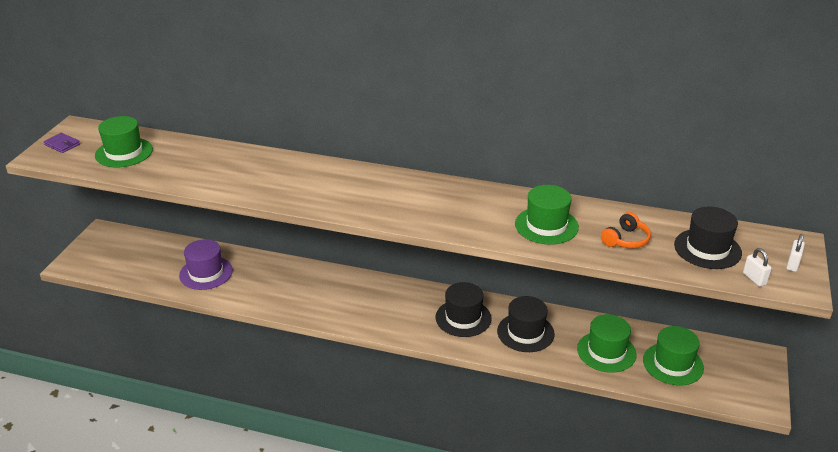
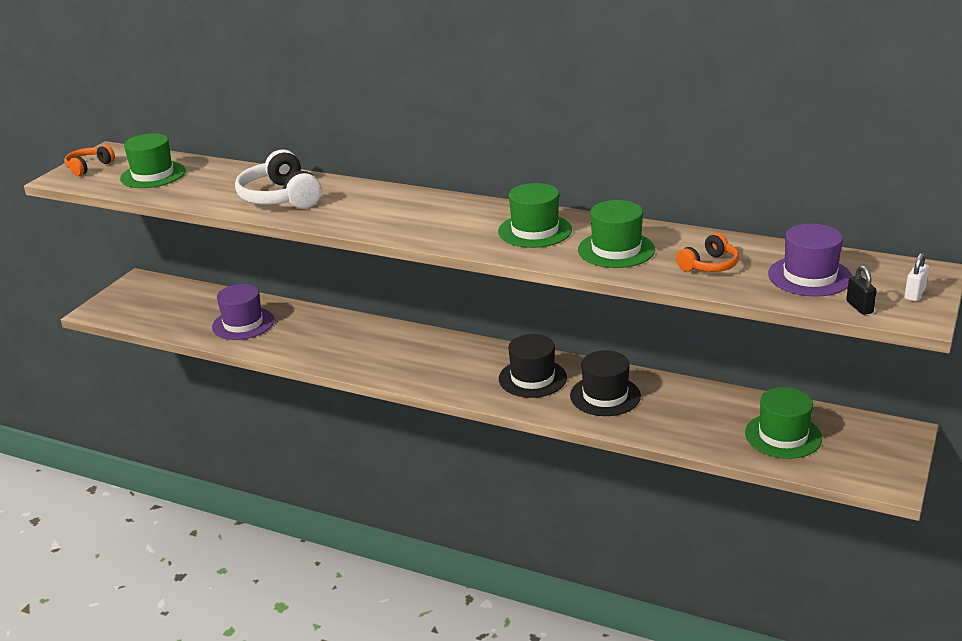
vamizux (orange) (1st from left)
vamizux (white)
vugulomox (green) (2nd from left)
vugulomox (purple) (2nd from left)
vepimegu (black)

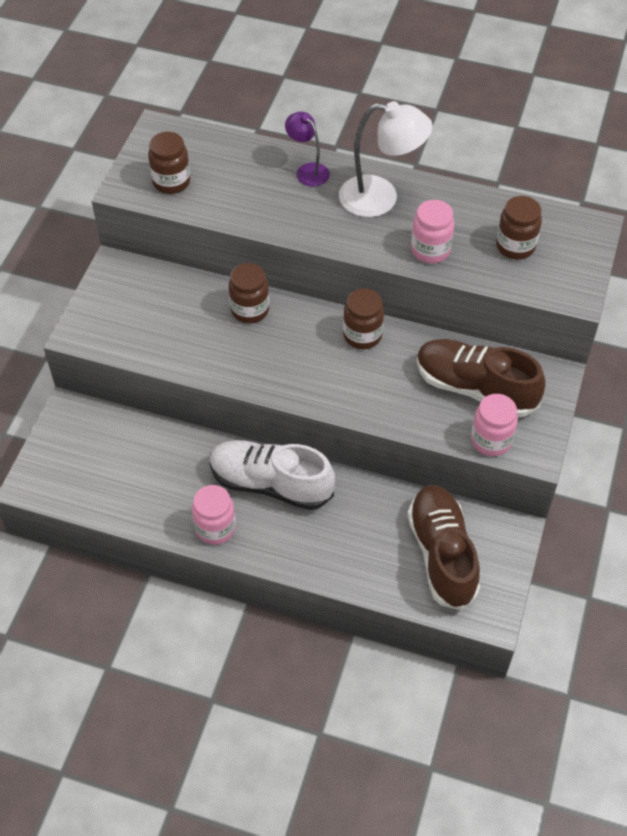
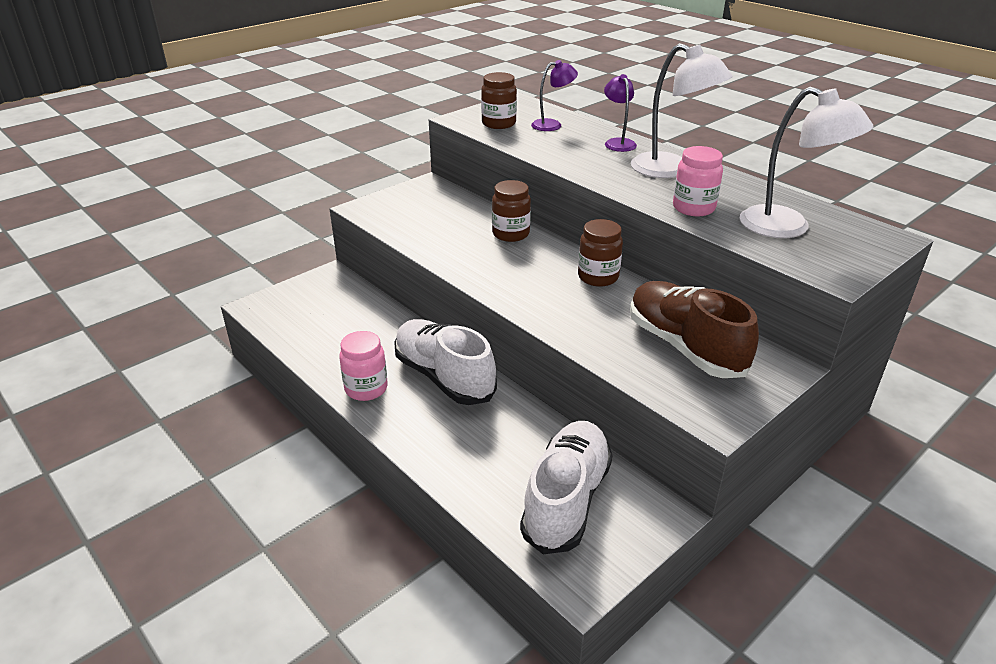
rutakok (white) (2nd from left)
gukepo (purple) (1st from left)
gukepo (white) (2nd from left)
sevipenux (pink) (3rd from left in the first image)

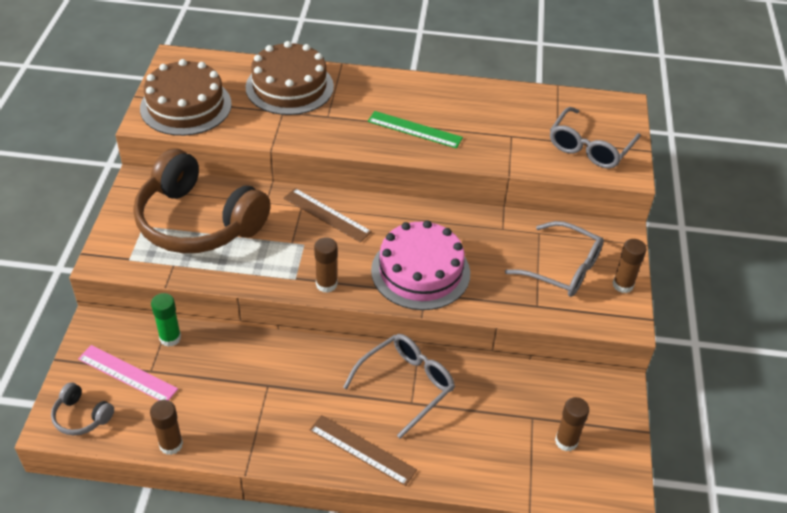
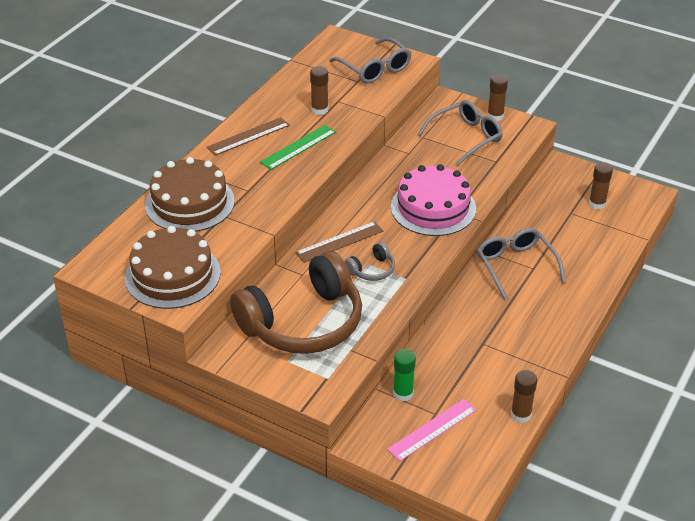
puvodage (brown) (1st from left)
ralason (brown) (1st from left)
vamizux (grey)

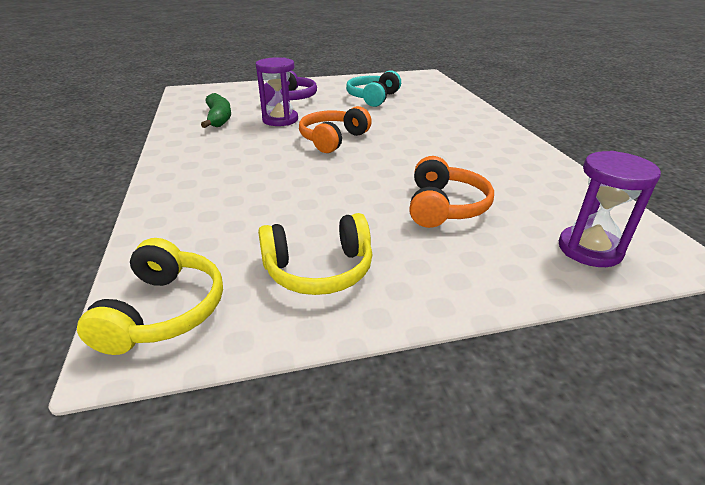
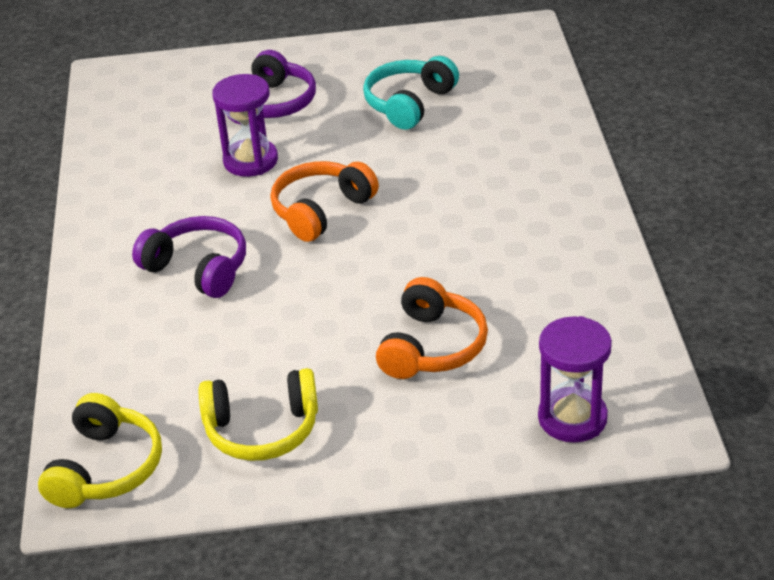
vamizux (purple) (1st from left)
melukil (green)

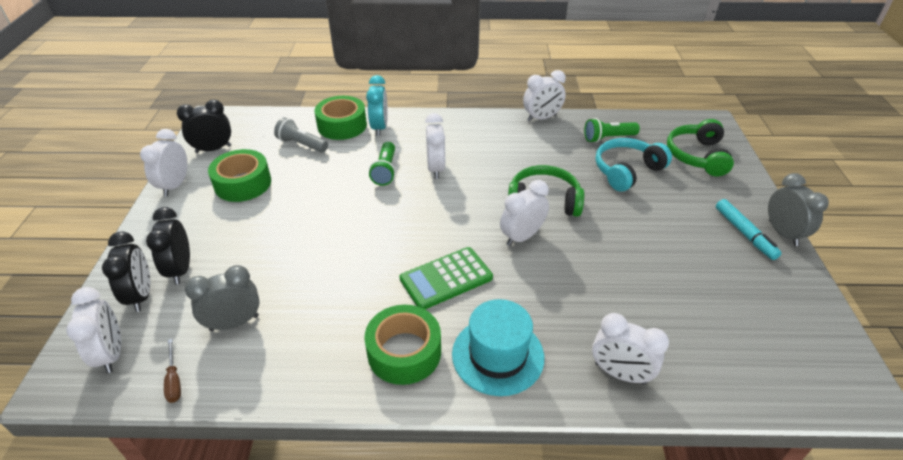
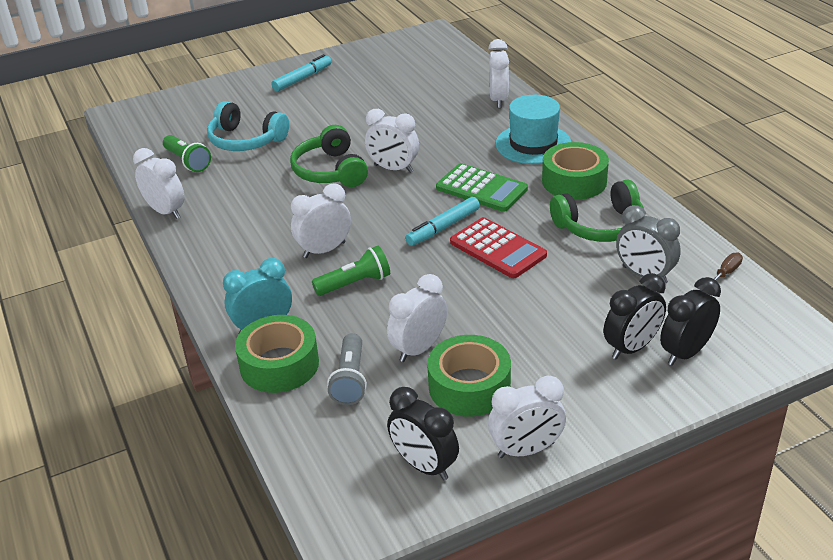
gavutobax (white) (4th from left)
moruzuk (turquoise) (2nd from left)
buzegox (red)
vamizux (green) (2nd from left)
gavutobax (grey) (2nd from left in the first image)

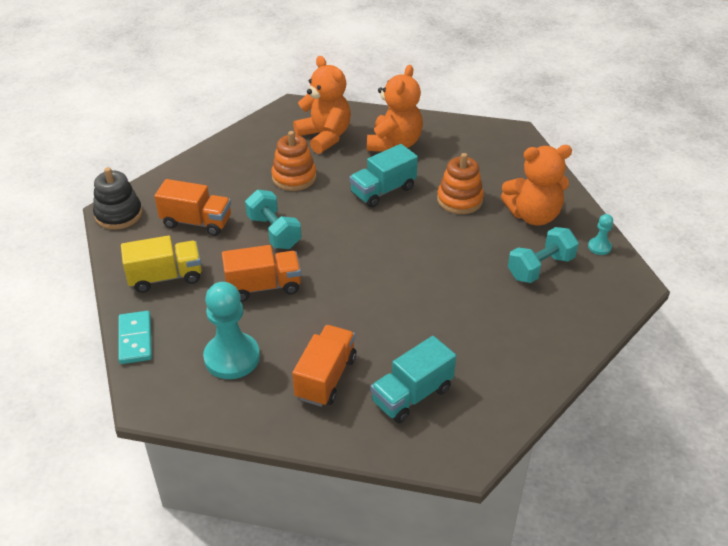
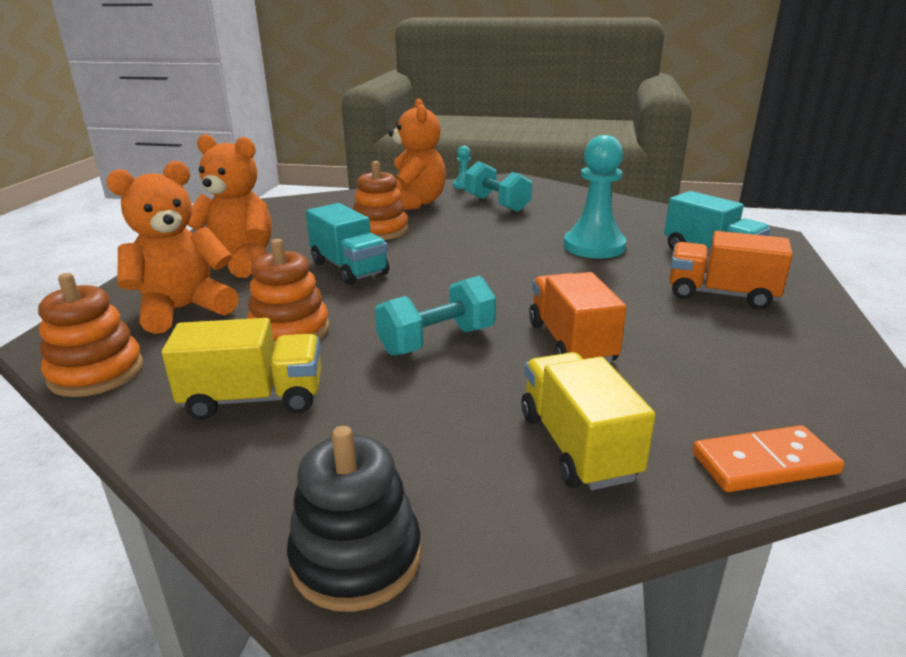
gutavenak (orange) (1st from left)
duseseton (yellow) (1st from left)
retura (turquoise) (2nd from left)
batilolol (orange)
duseseton (orange) (1st from left in the first image)

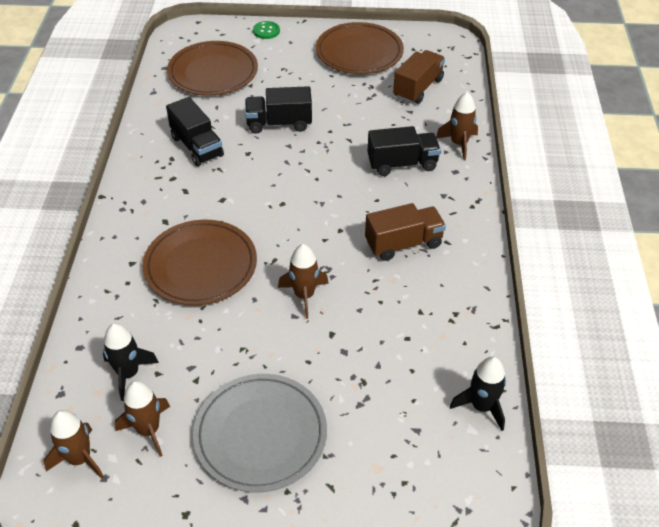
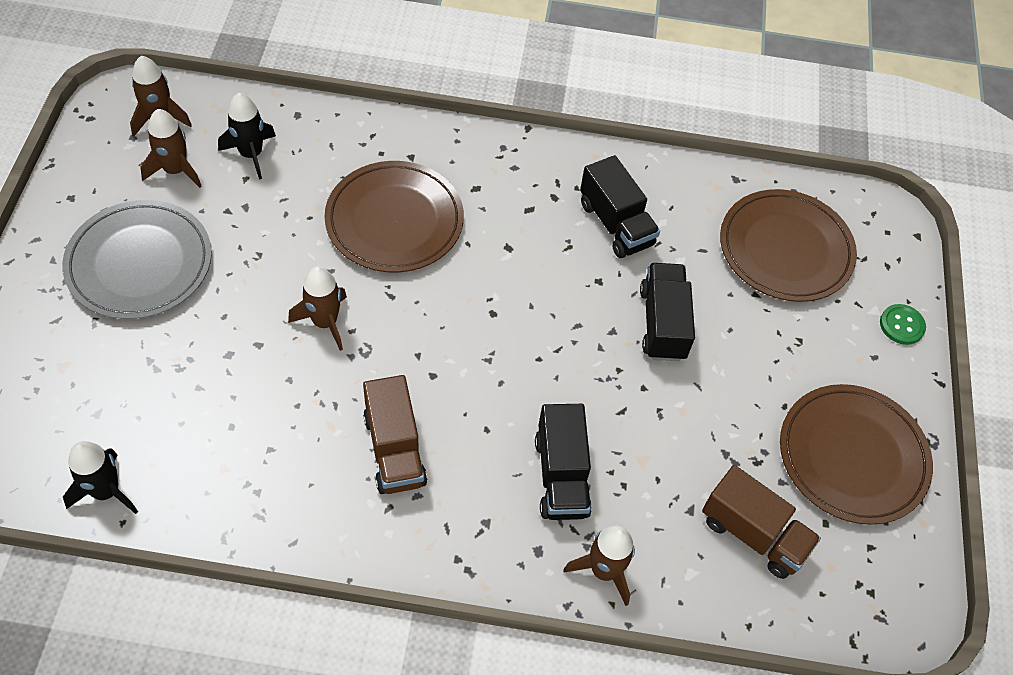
duseseton (black) (2nd from left)

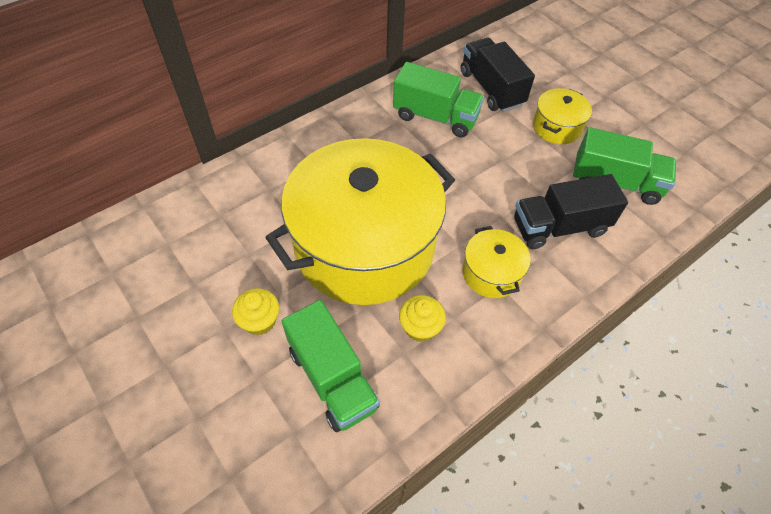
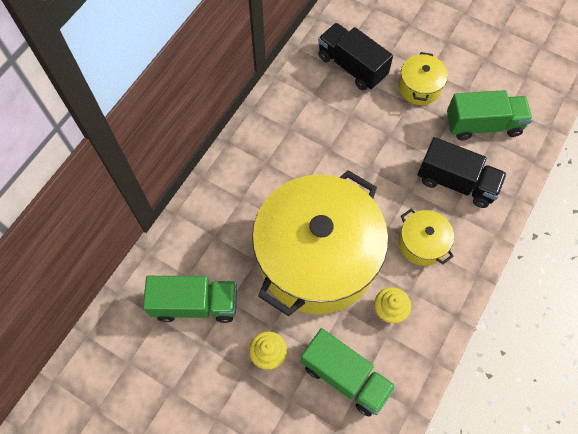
duseseton (green) (1st from left)
duseseton (black) (2nd from left)

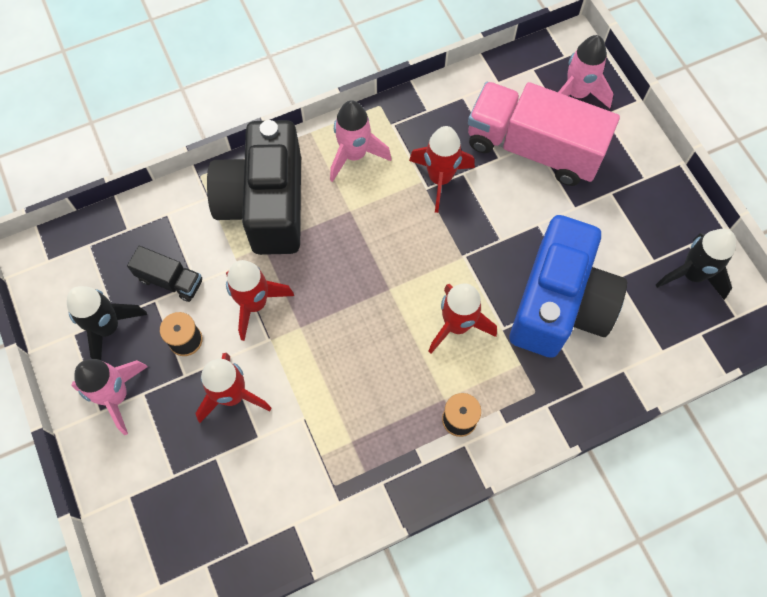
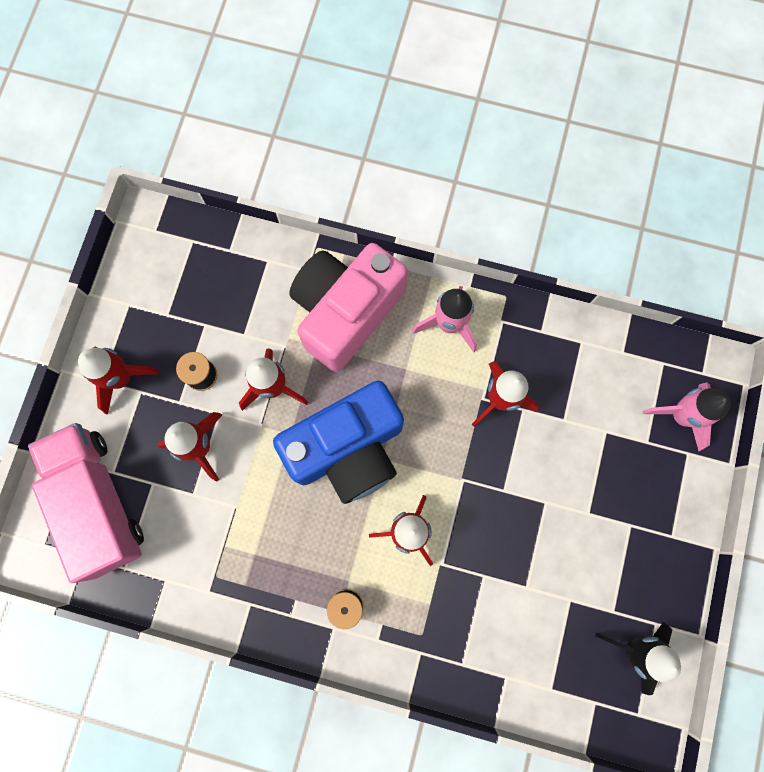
duseseton (pink)
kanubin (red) (1st from left)
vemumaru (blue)
vemumaru (pink)
kanubin (black) (1st from left in the first image)
duseseton (black)

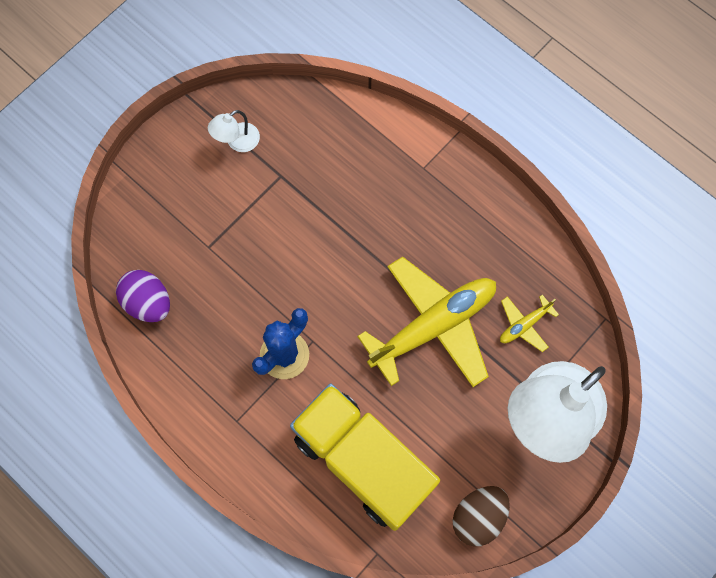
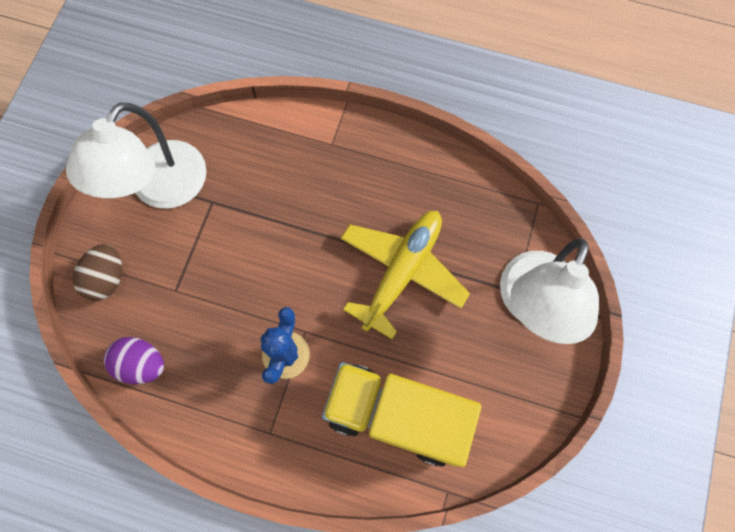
gukepo (white) (1st from left)
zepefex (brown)
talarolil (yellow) (2nd from left in the first image)

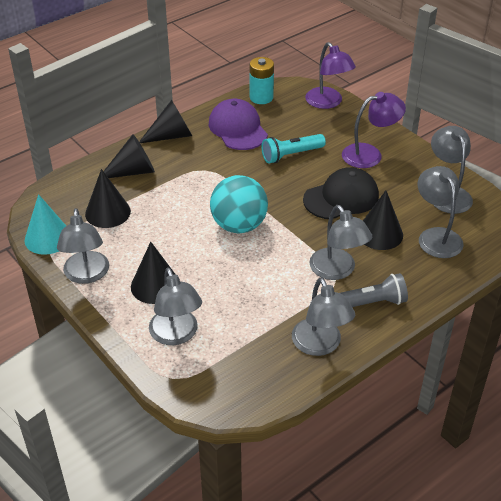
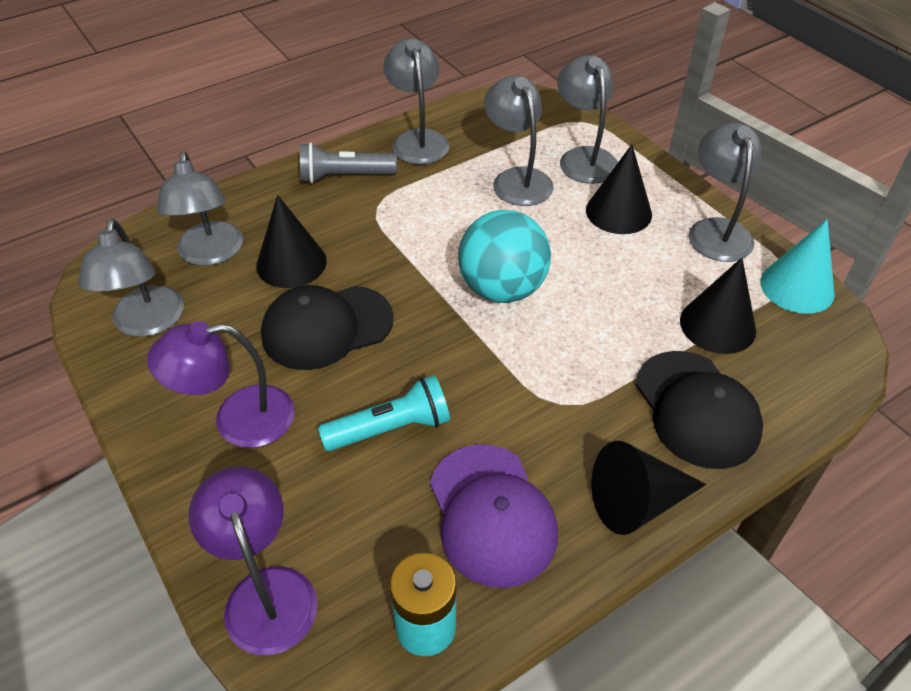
gukepo (grey) (4th from left)
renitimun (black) (2nd from left)

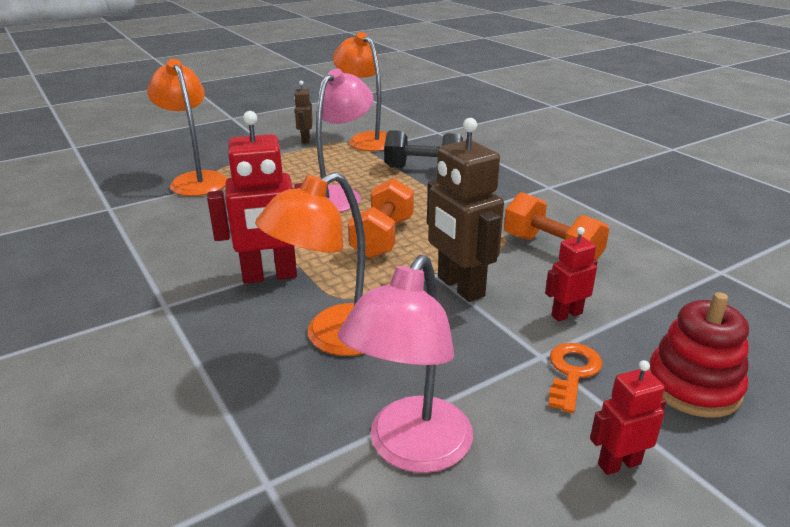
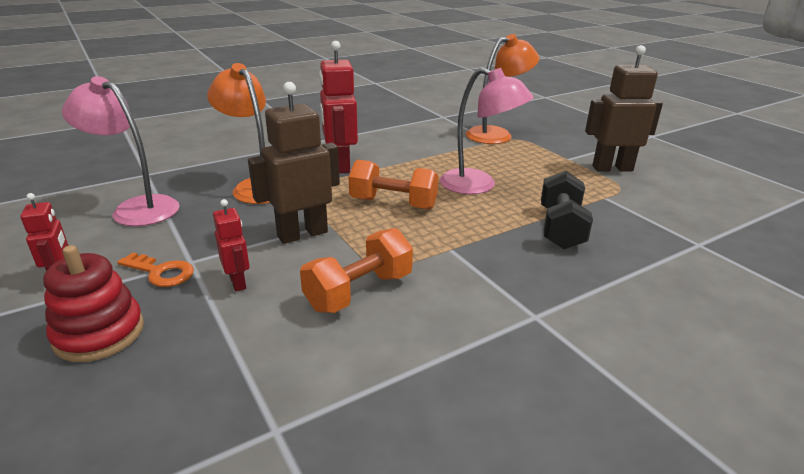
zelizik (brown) (2nd from left)
gukepo (orange) (3rd from left in the first image)

